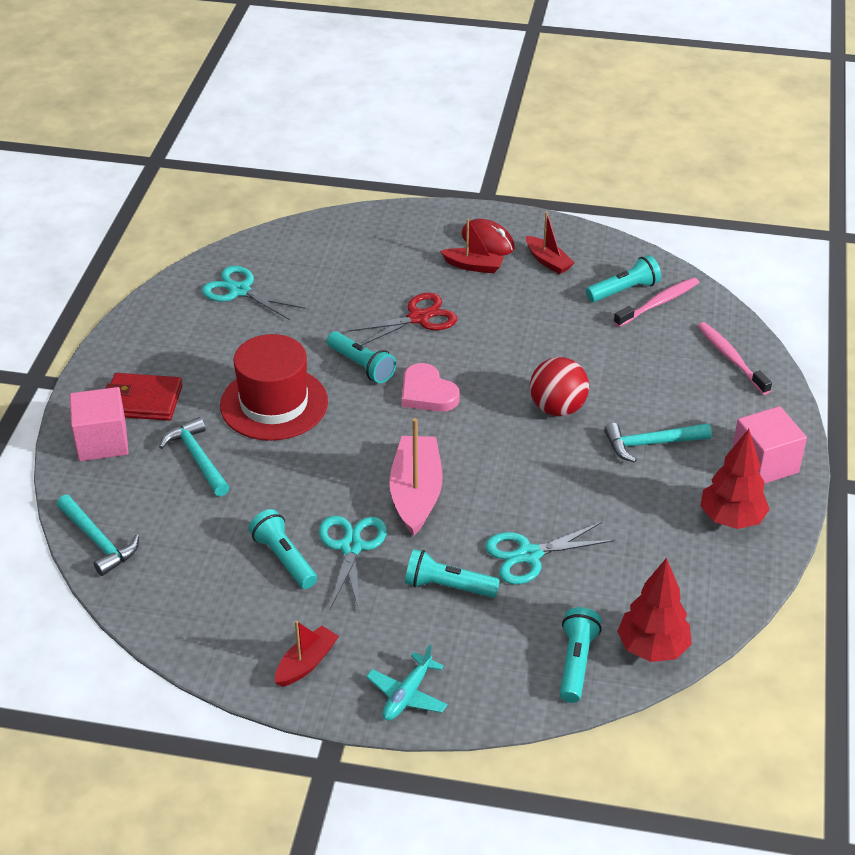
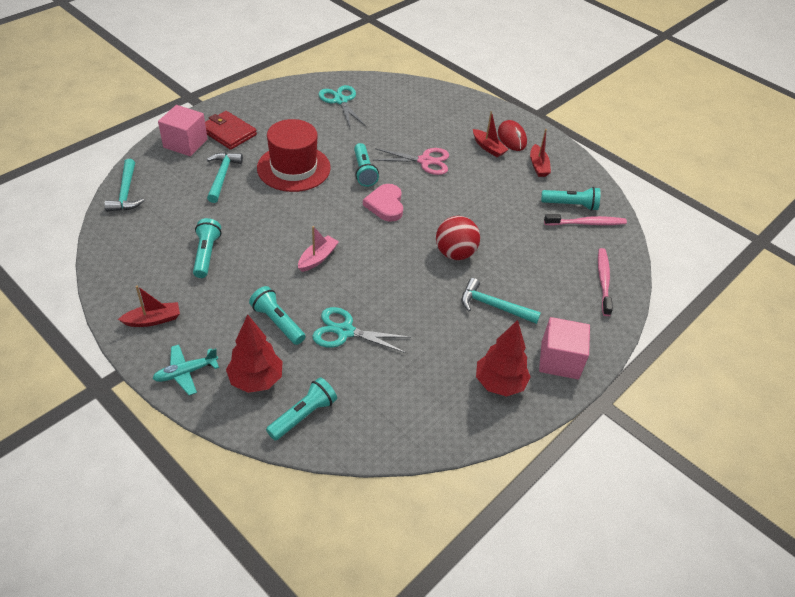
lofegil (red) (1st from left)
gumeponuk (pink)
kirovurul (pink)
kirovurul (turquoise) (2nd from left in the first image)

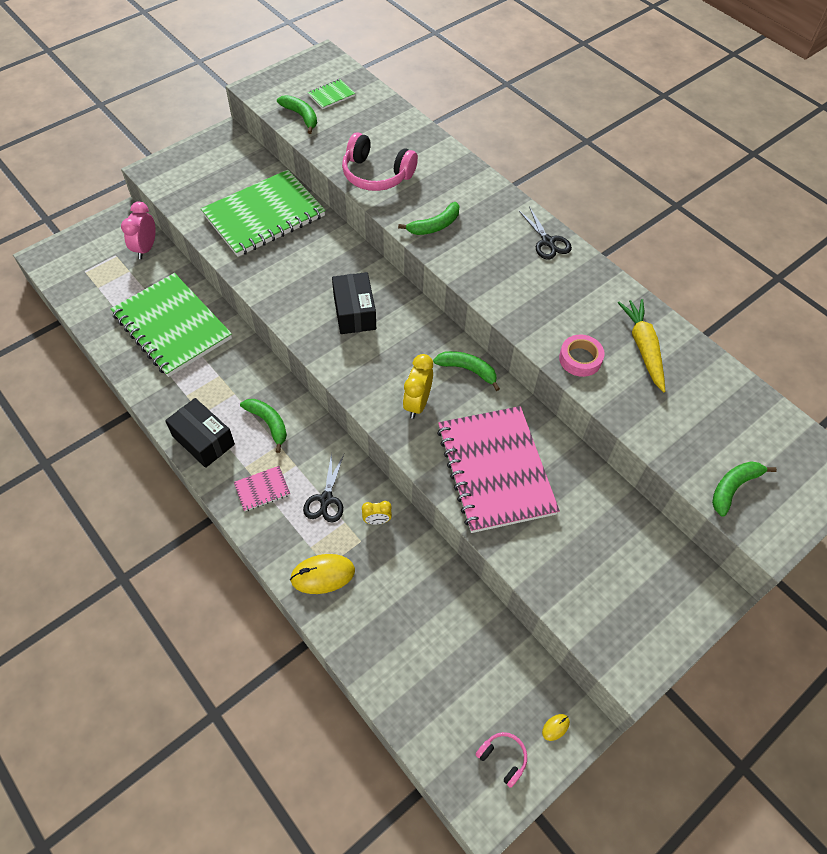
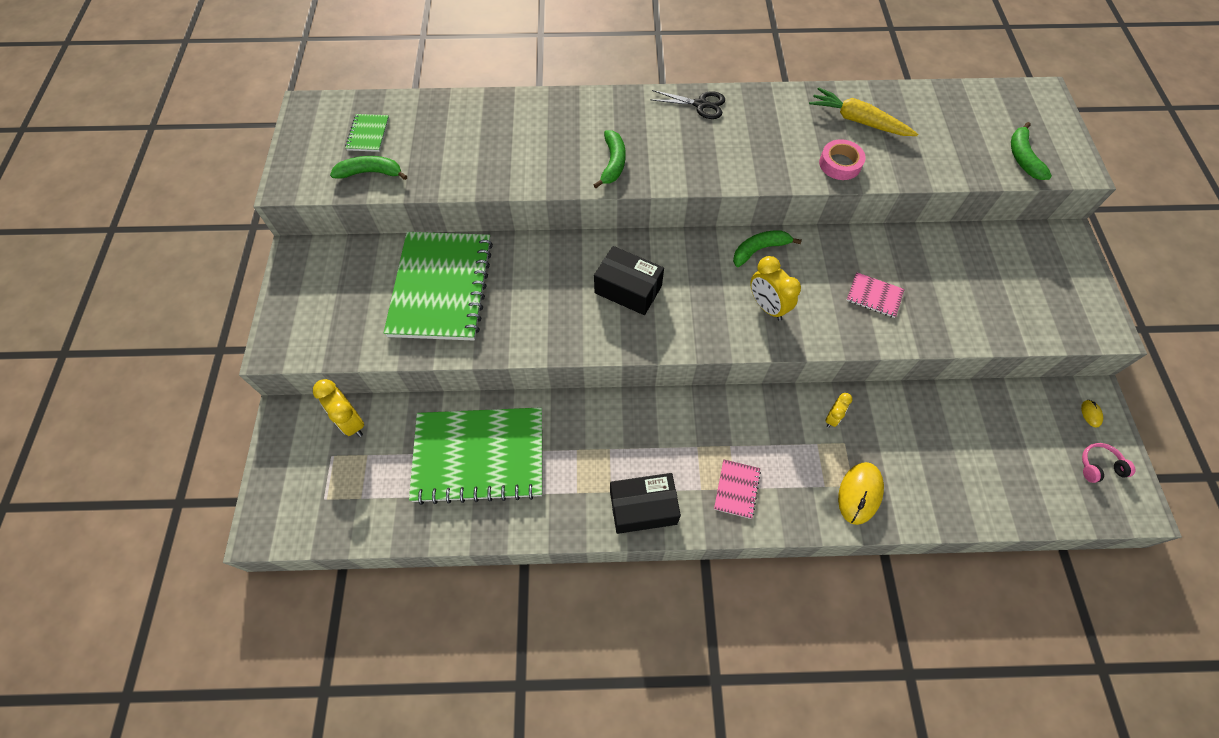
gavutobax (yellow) (1st from left)
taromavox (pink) (2nd from left)
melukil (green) (1st from left in the first image)
kirovurul (black) (1st from left in the first image)
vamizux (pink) (1st from left in the first image)

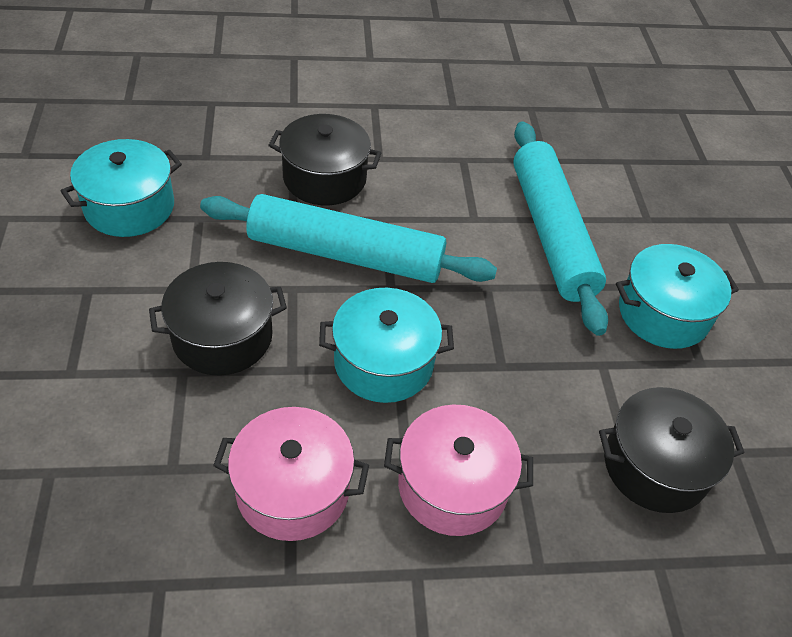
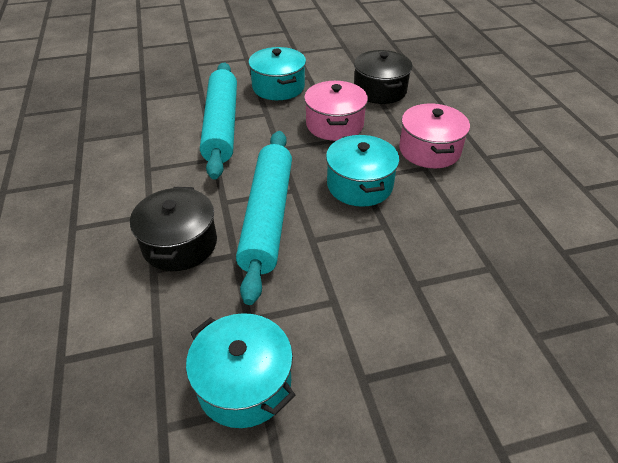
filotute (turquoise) (1st from left)
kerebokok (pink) (1st from left)
kerebokok (black) (1st from left in the first image)

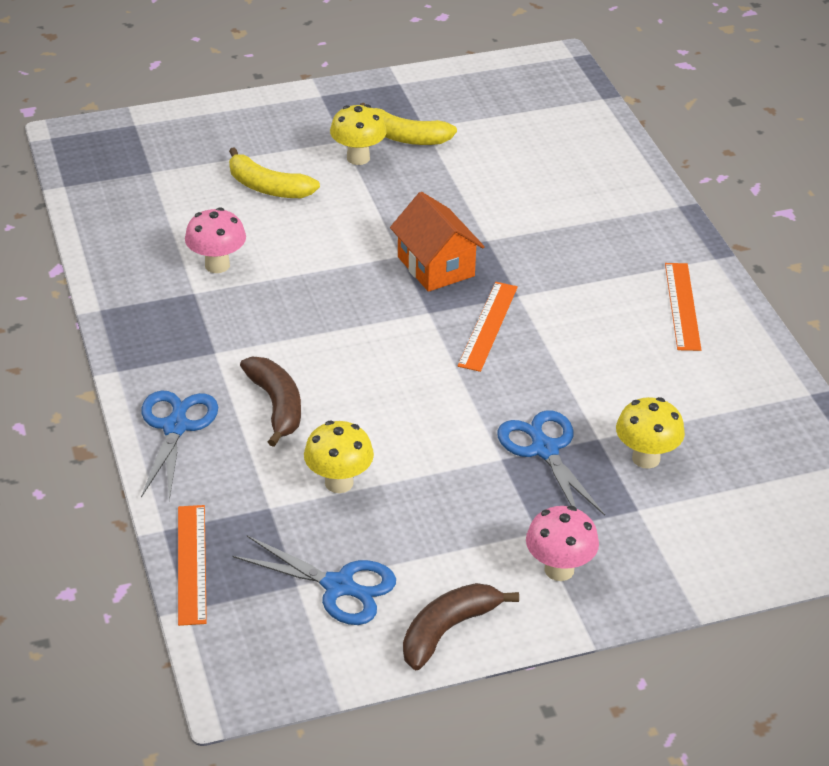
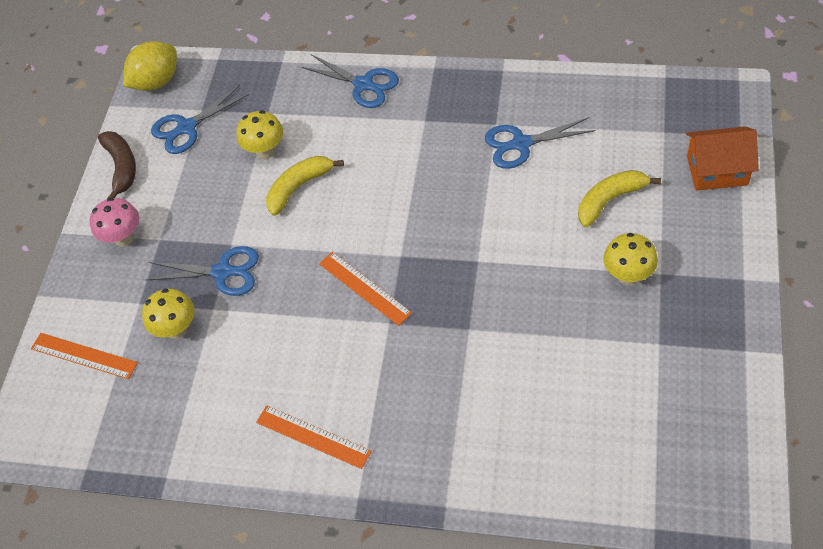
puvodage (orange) (1st from left)
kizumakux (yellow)
melukil (yellow) (1st from left)
kirovurul (blue) (4th from left)
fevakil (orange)
melukil (brown) (1st from left in the first image)

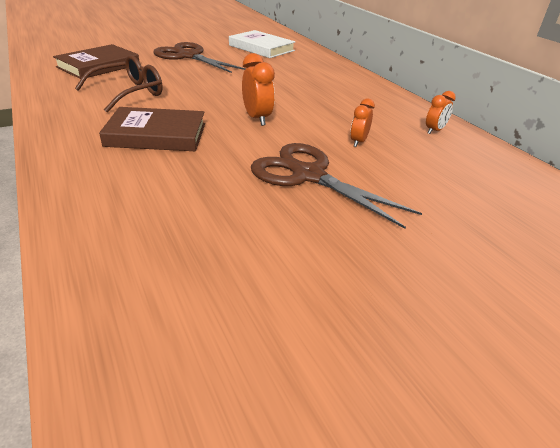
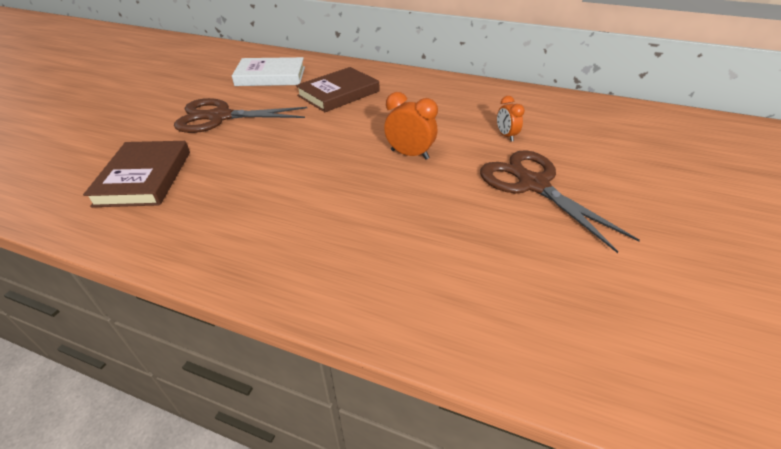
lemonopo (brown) (2nd from left)
kirovurul (brown) (2nd from left)
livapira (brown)
gavutobax (orange) (3rd from left in the first image)

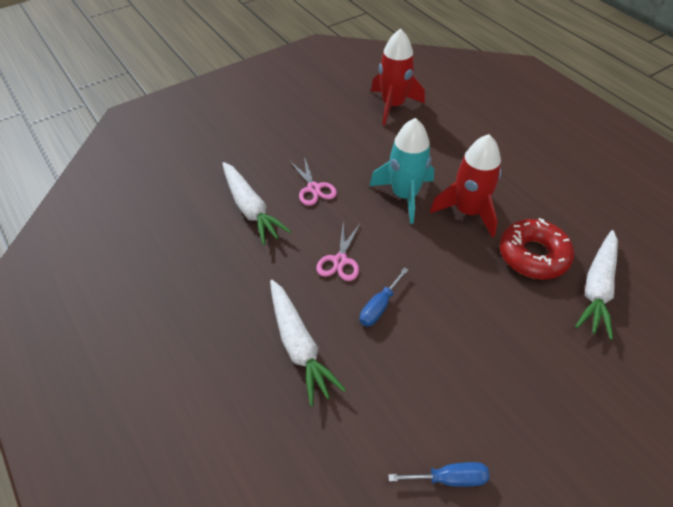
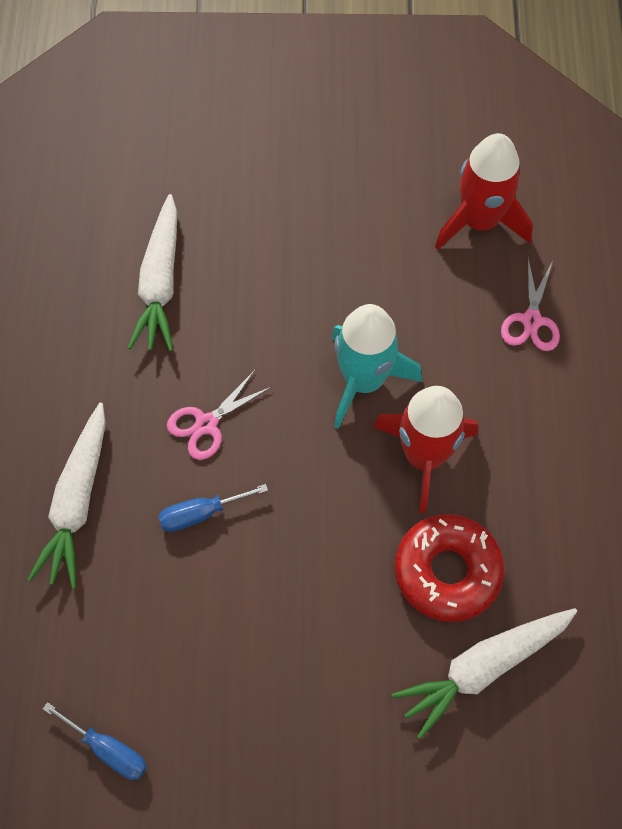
kirovurul (pink) (2nd from left)

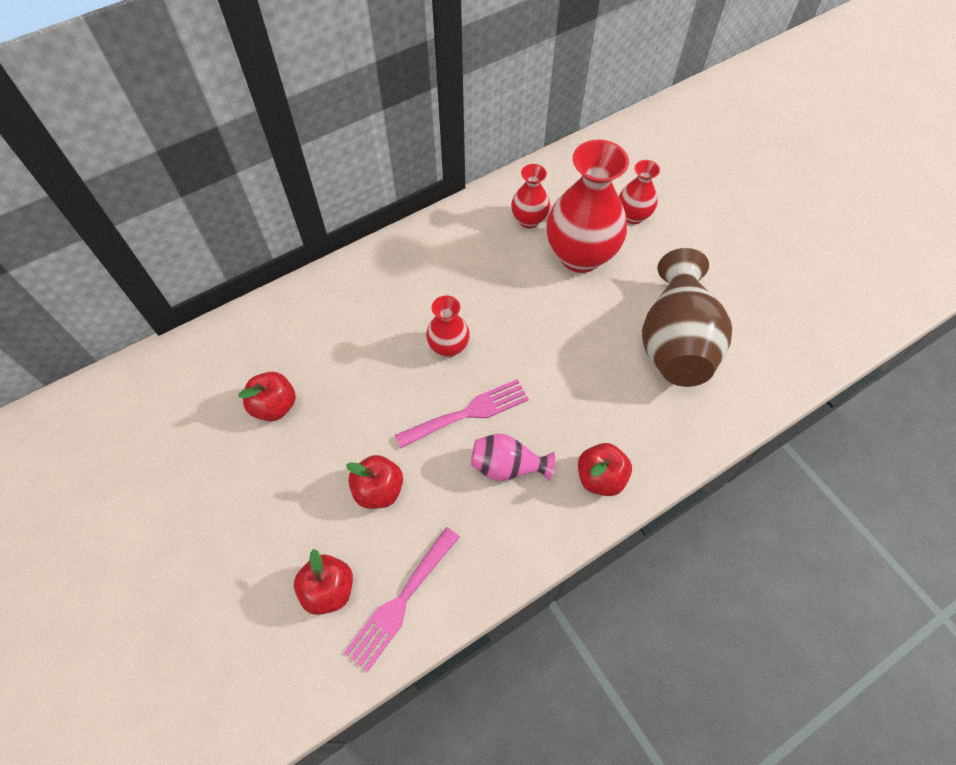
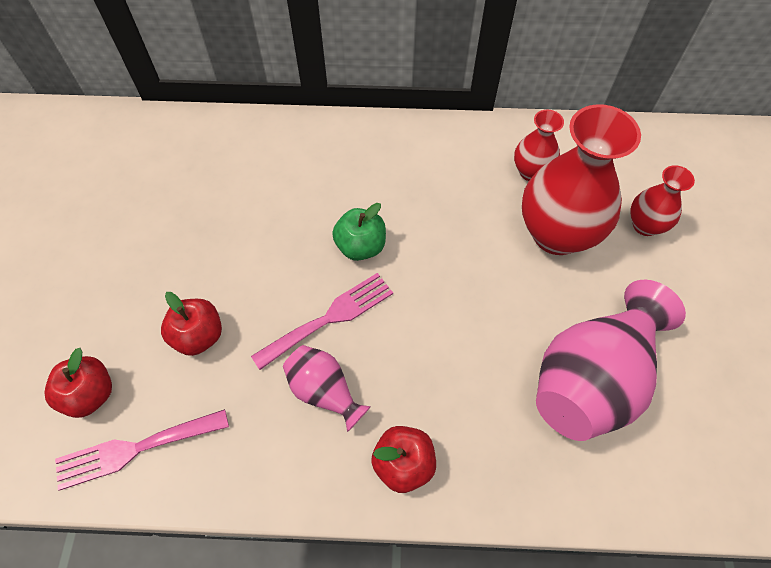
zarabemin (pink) (2nd from left)
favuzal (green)
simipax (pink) (2nd from left)
favuzal (red) (1st from left in the first image)

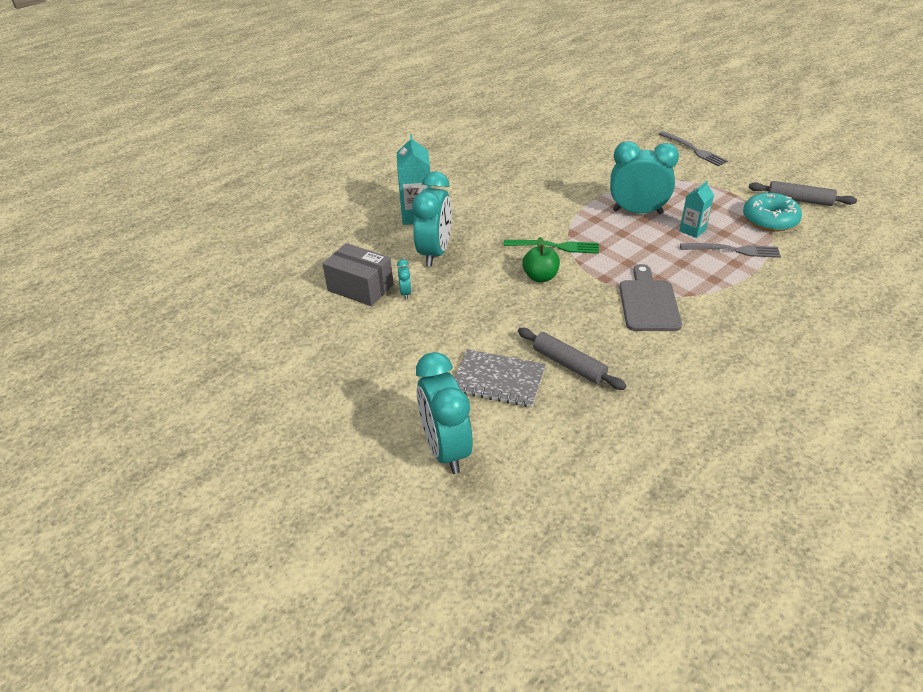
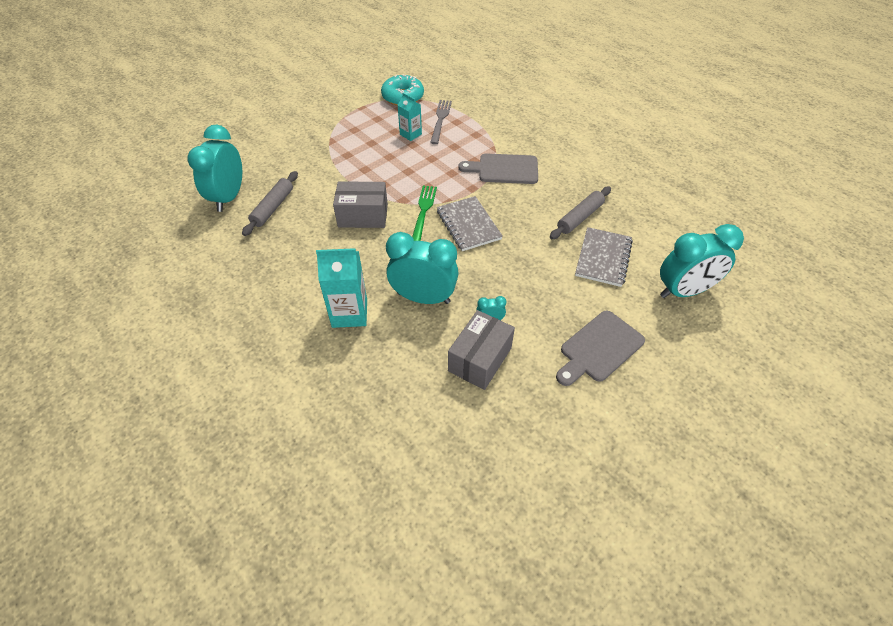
gavutobax (turquoise) (1st from left)
filotute (grey) (1st from left)
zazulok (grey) (1st from left)
taromavox (grey) (1st from left)
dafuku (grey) (2nd from left)
zarabemin (grey) (1st from left in the first image)

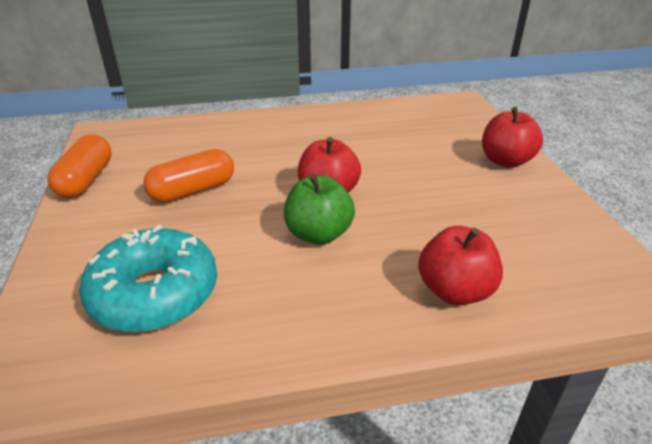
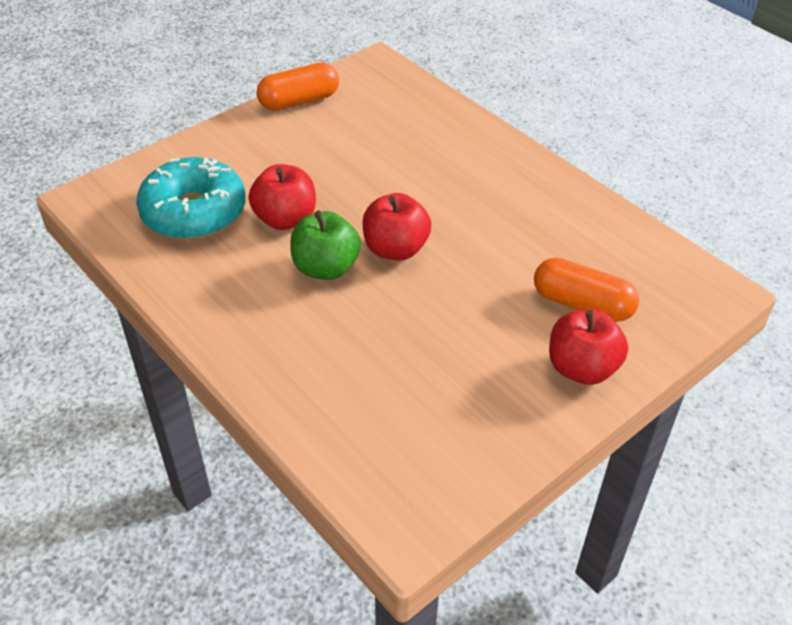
favuzal (red) (1st from left)
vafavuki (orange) (2nd from left)

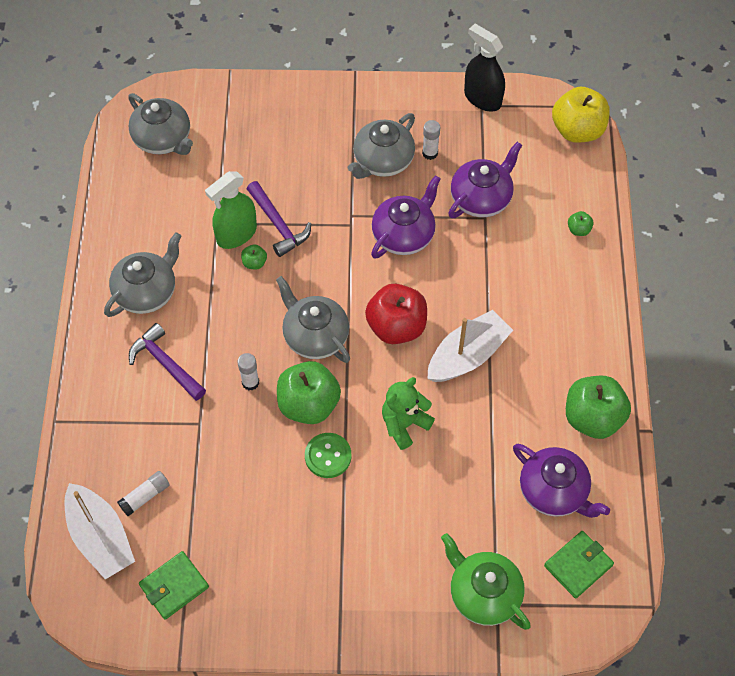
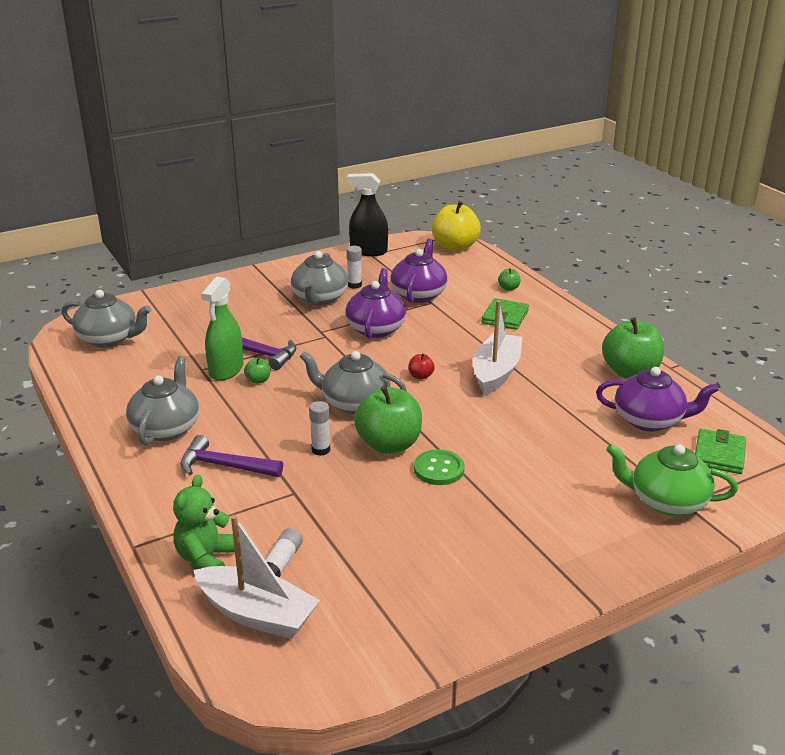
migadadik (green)
favuzal (red)
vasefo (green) (1st from left)

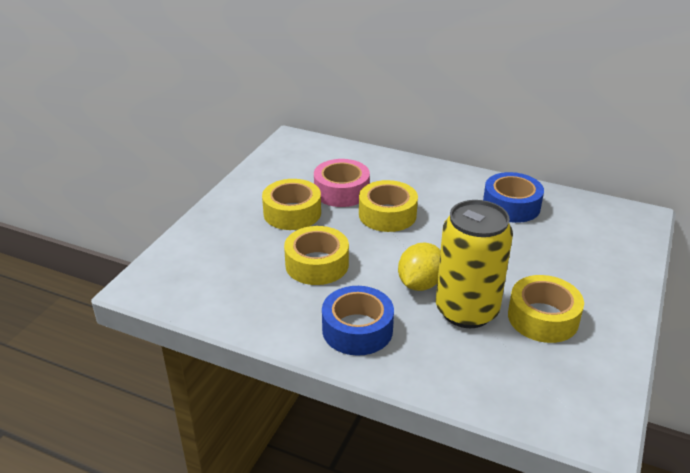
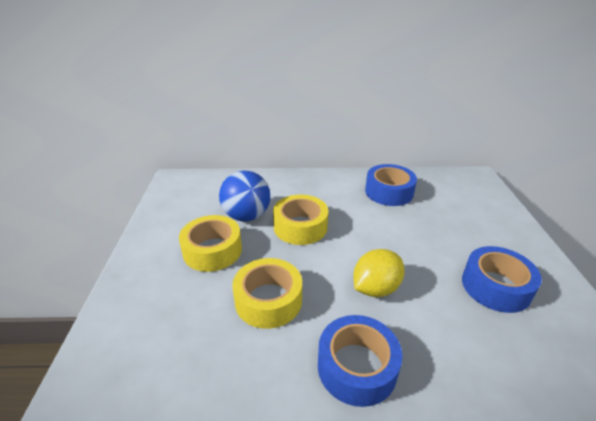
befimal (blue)
kizumakux (yellow)
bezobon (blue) (3rd from left)
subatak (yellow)

